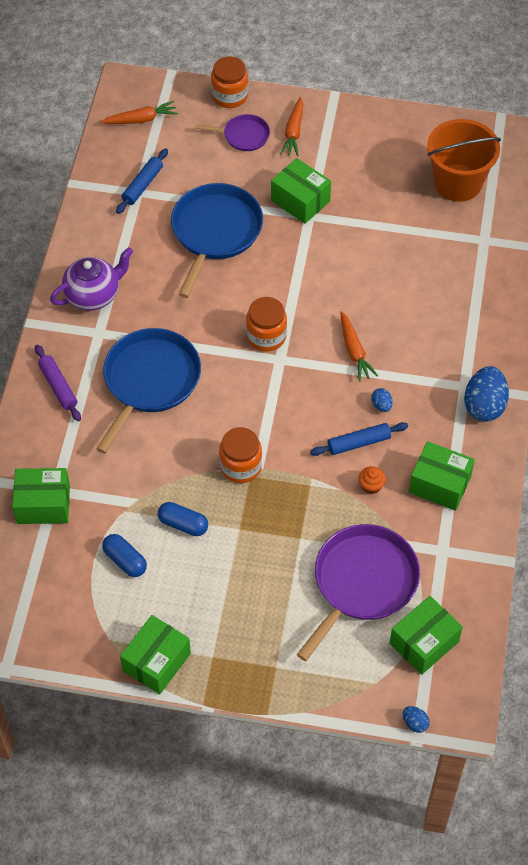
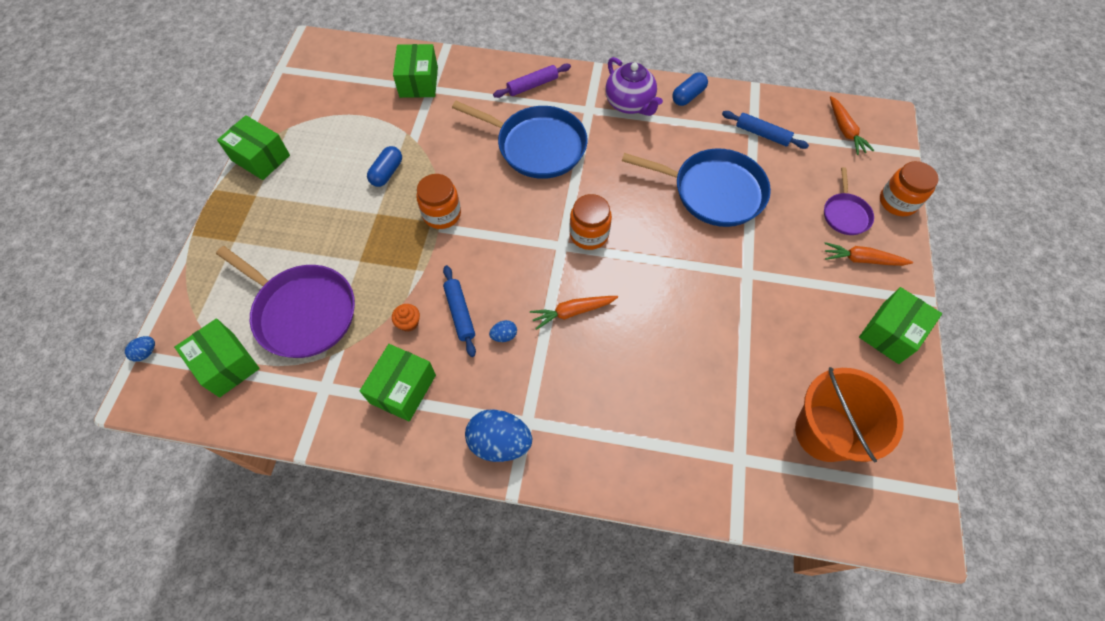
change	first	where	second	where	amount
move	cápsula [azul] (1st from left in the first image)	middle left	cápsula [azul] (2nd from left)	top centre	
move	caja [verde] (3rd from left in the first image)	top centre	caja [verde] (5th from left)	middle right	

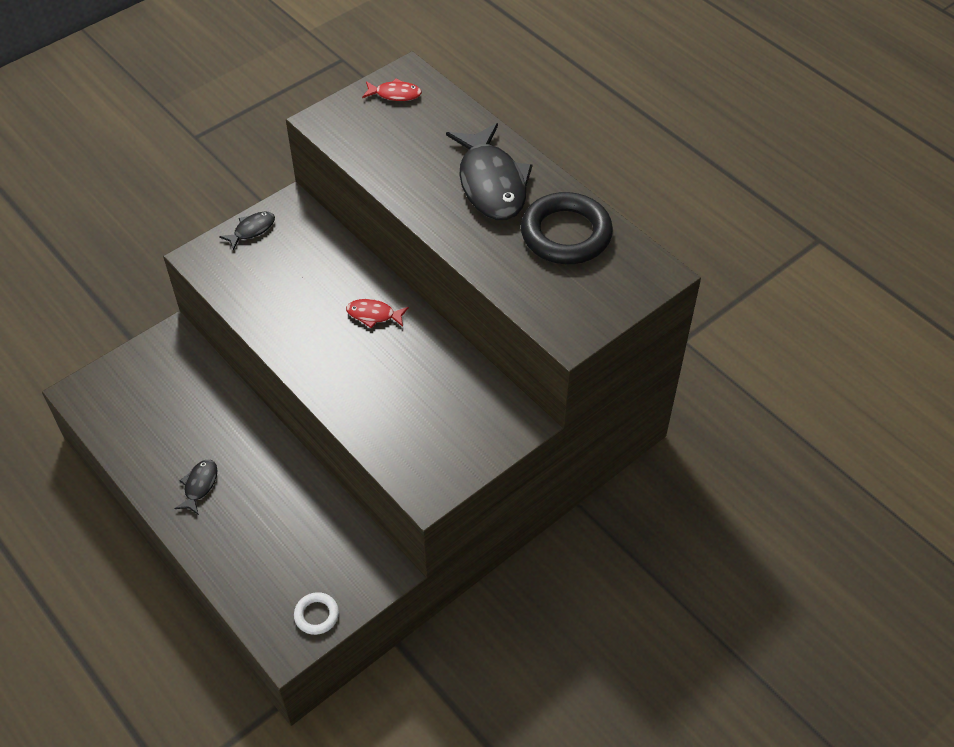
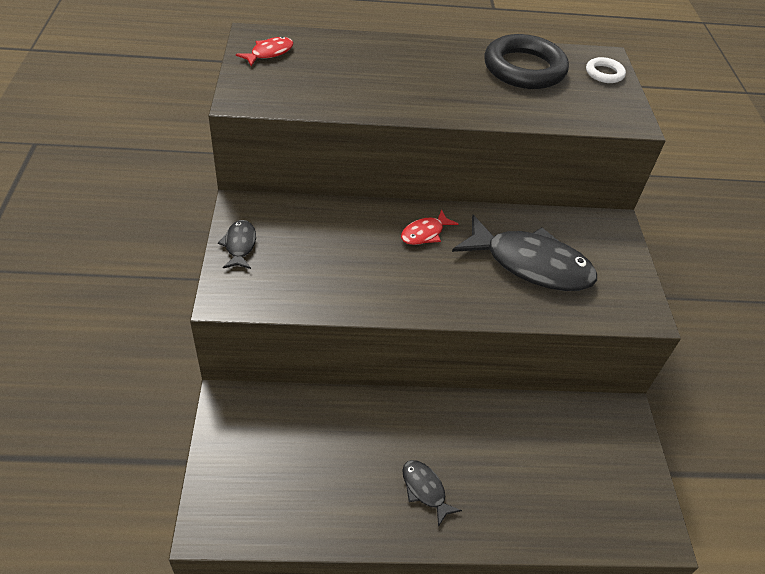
change	first	where	second	where	amount
move	anillo [blanco]	bottom left		top right	
move	pez [negro] (3rd from left)	top centre		middle right	

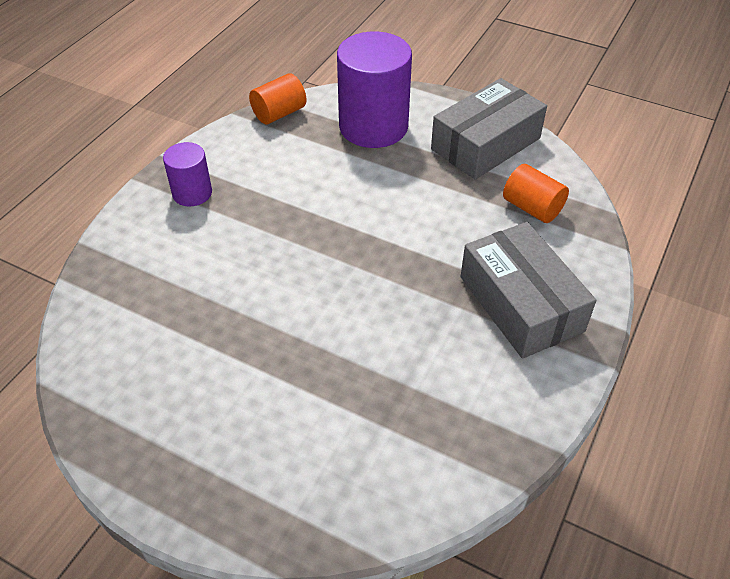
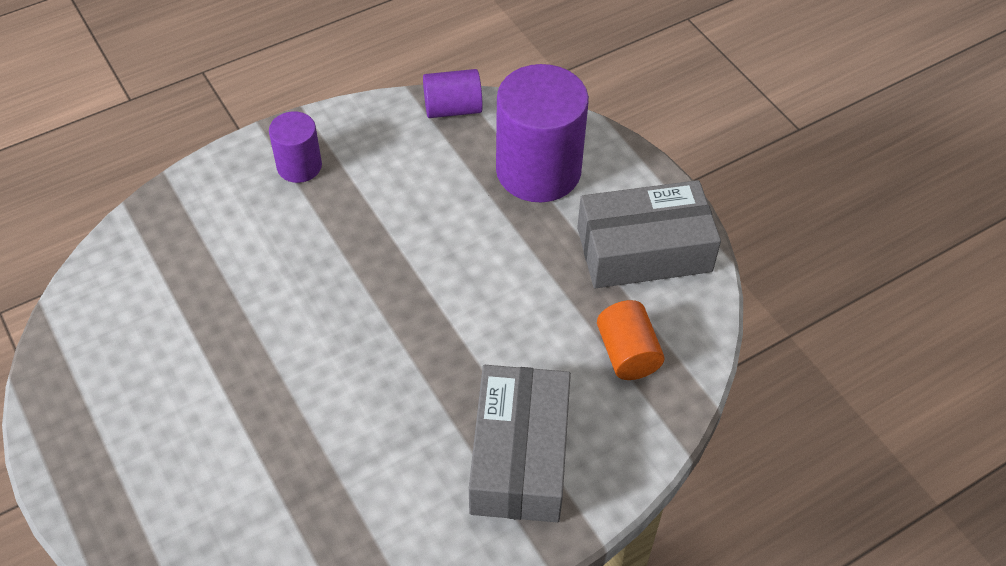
change	first	where	second	where	amount
recolor	cilindro [naranja] (1st from left)	top centre	cilindro [morado] (2nd from left)	top centre	

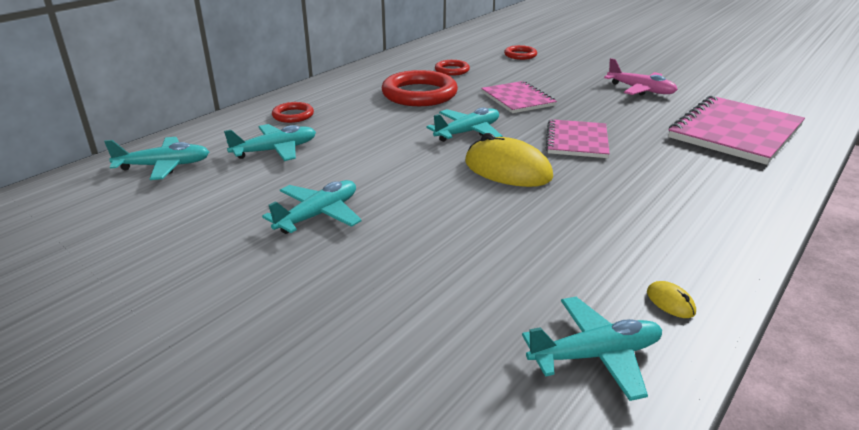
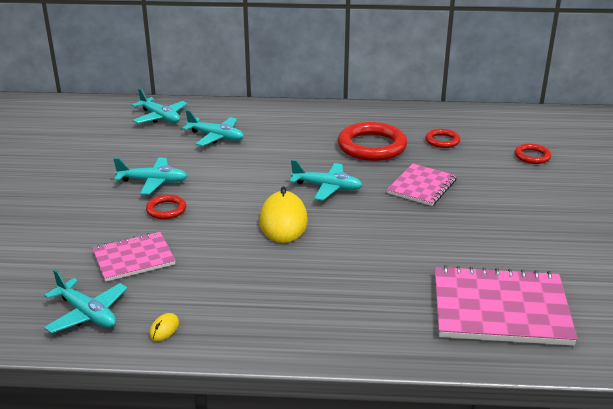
change	first	where	second	where	amount
delete	avión [rosa]	top right			
move	anillo [rojo] (1st from left)	top centre		middle left	
move	cuaderno [rosa] (2nd from left in the first image)	top right	cuaderno [rosa] (1st from left)	middle left	

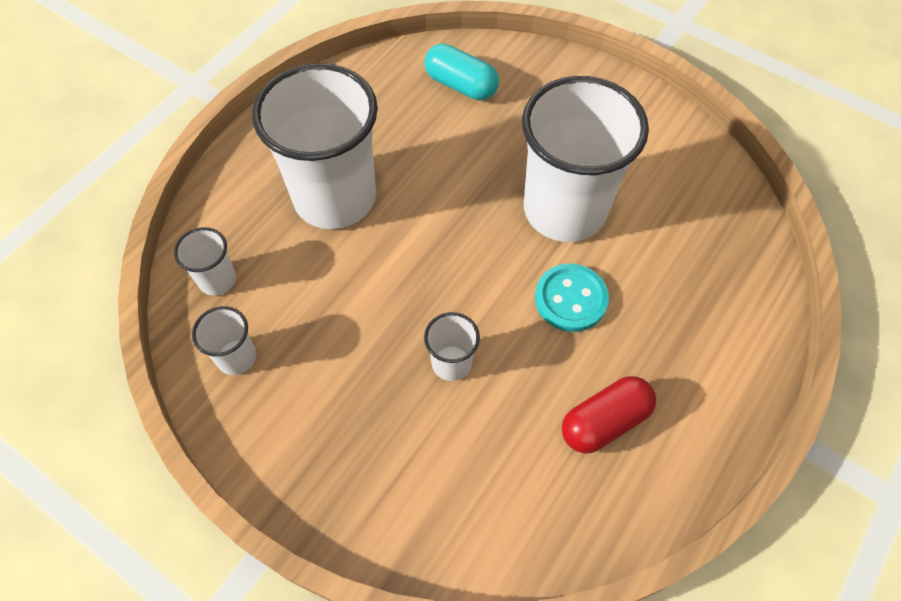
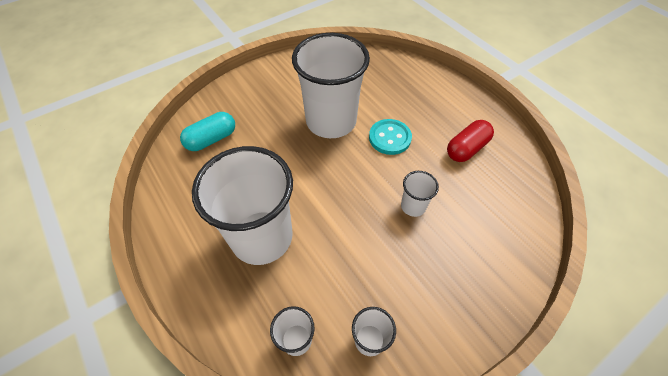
change	first	where	second	where	amount
rotate	cápsula [rojo]	bottom right		middle right	60 degrees clockwise

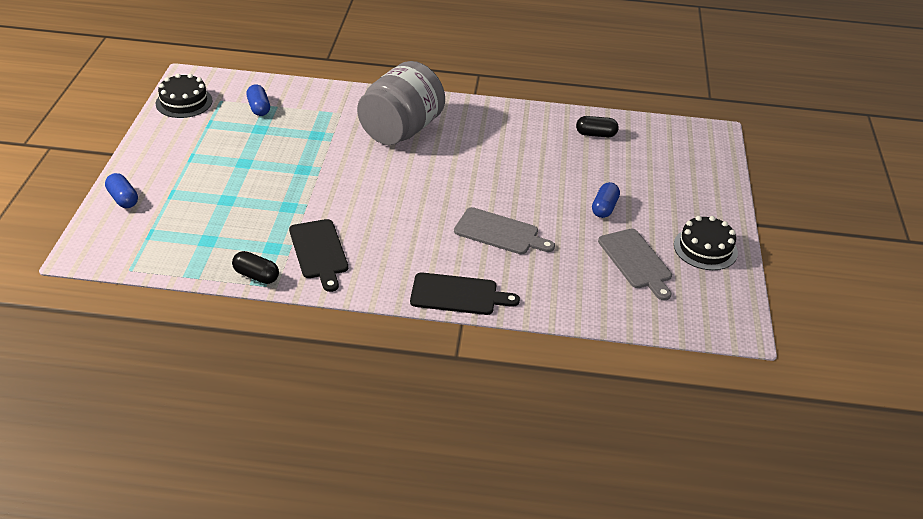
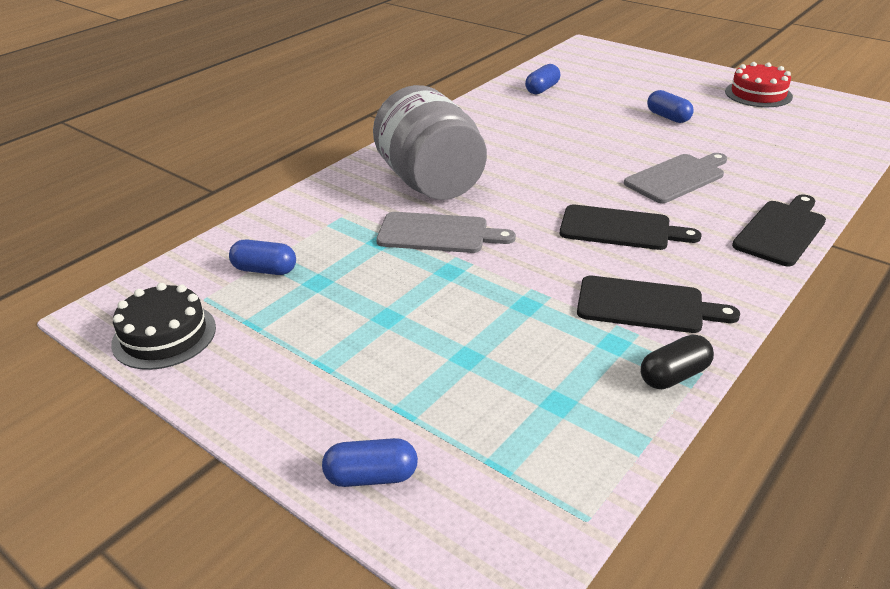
change	first	where	second	where	amount
insert			tabla de cortar [negro] (1st from left)	middle right	
move	tabla de cortar [gris] (2nd from left in the first image)	middle right	tabla de cortar [gris] (1st from left)	centre	
recolor	cápsula [negro] (2nd from left)	top centre	cápsula [azul] (3rd from left)	top centre	
recolor	tarta [negro] (2nd from left)	middle right	tarta [rojo]	top right	

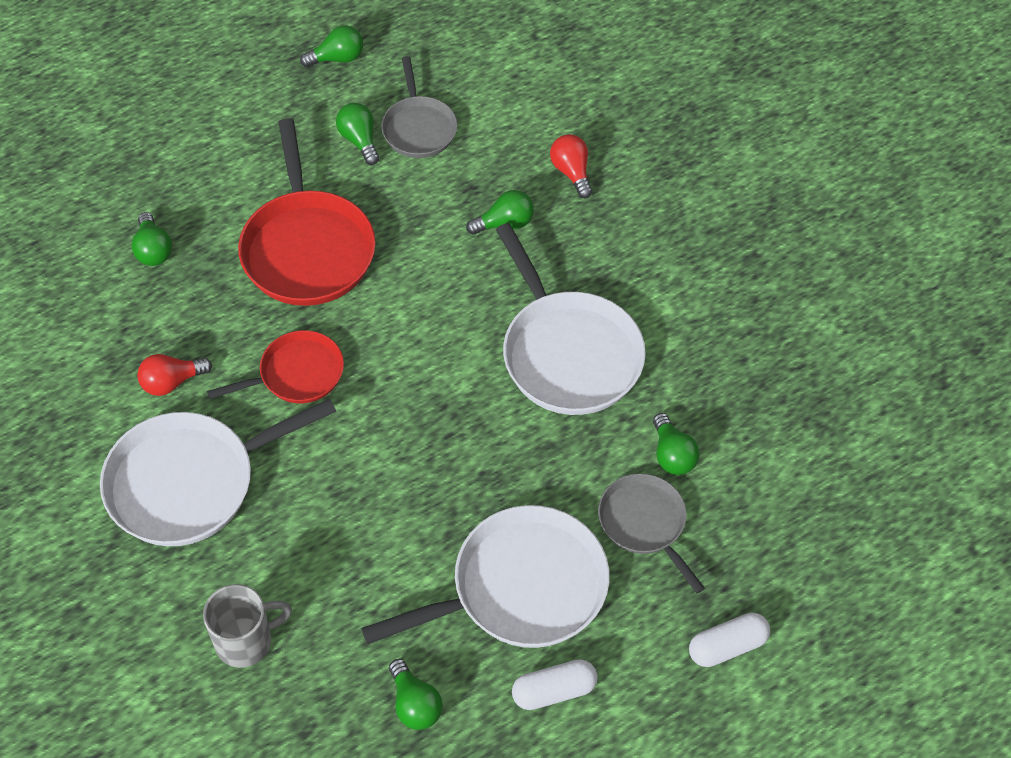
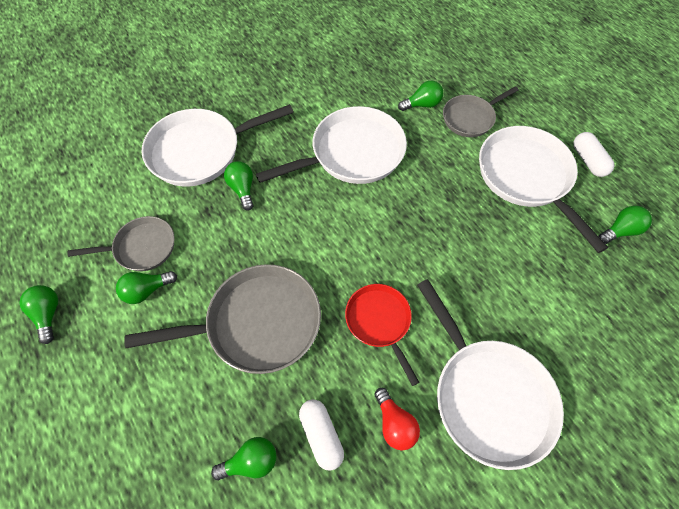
change	first	where	second	where	amount
delete	taza [gris]	bottom left			
move	cápsula [blanco] (2nd from left in the first image)	bottom right	cápsula [blanco] (1st from left)	bottom centre	
replace	bombilla [rojo] (2nd from left)	top centre	sartén [blanco] (1st from left)	top left	
recolor	sartén [rojo] (2nd from left)	top left	sartén [gris] (2nd from left)	middle left	

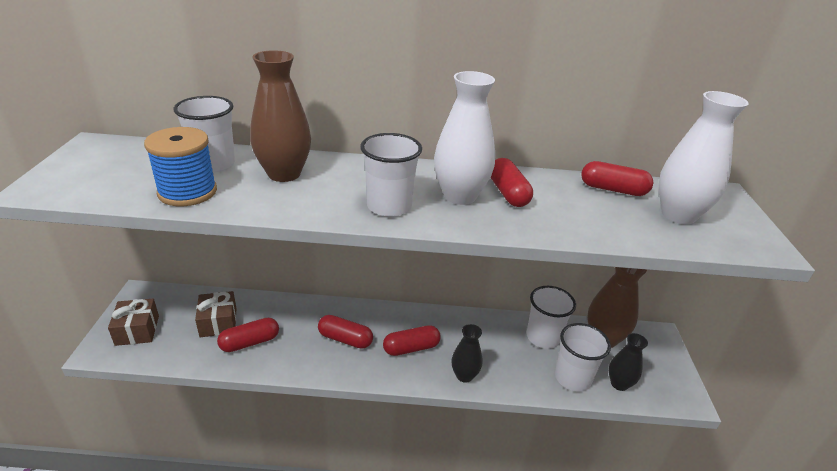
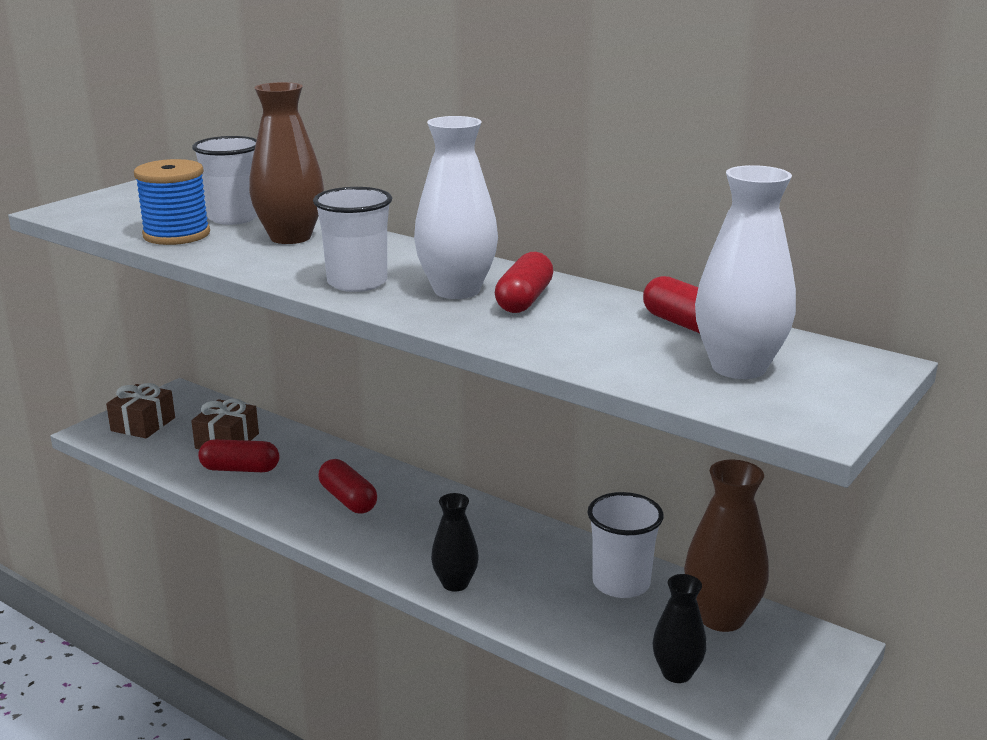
change	first	where	second	where	amount
delete	cápsula [rojo] (3rd from left)	bottom centre			
delete	vaso [blanco] (4th from left)	bottom right			

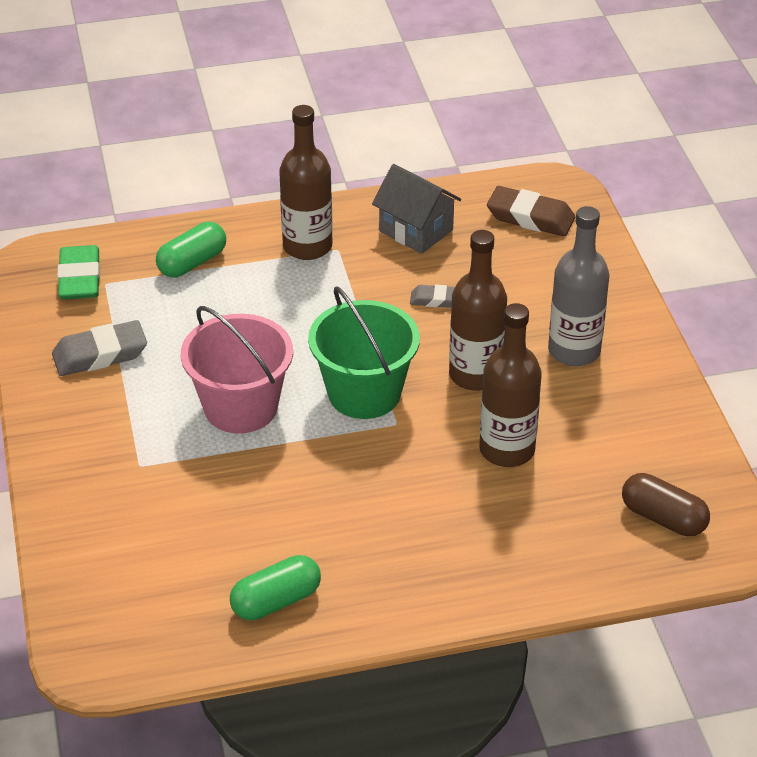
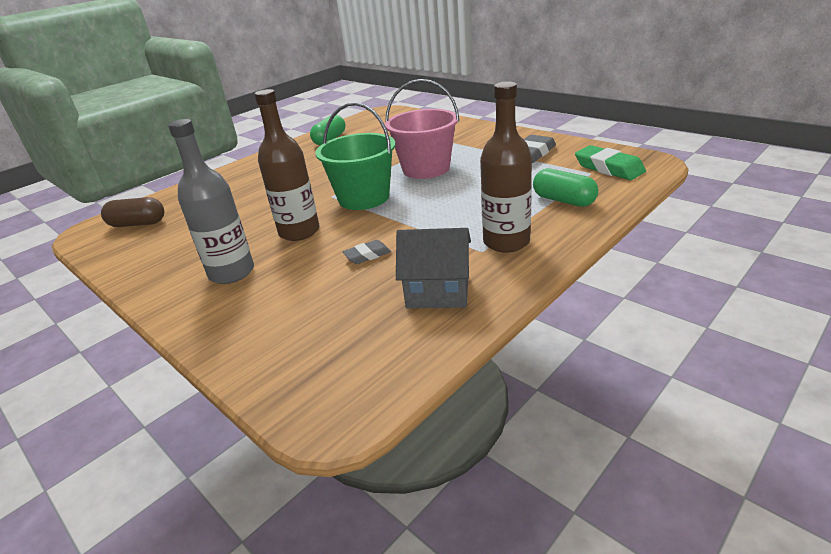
change	first	where	second	where	amount
delete	botella [marrón] (3rd from left)	middle right			
delete	goma de borrar [marrón]	top right			
rotate	cápsula [verde] (1st from left in the first image)	top left	cápsula [verde] (2nd from left)	middle right	60 degrees counterclockwise

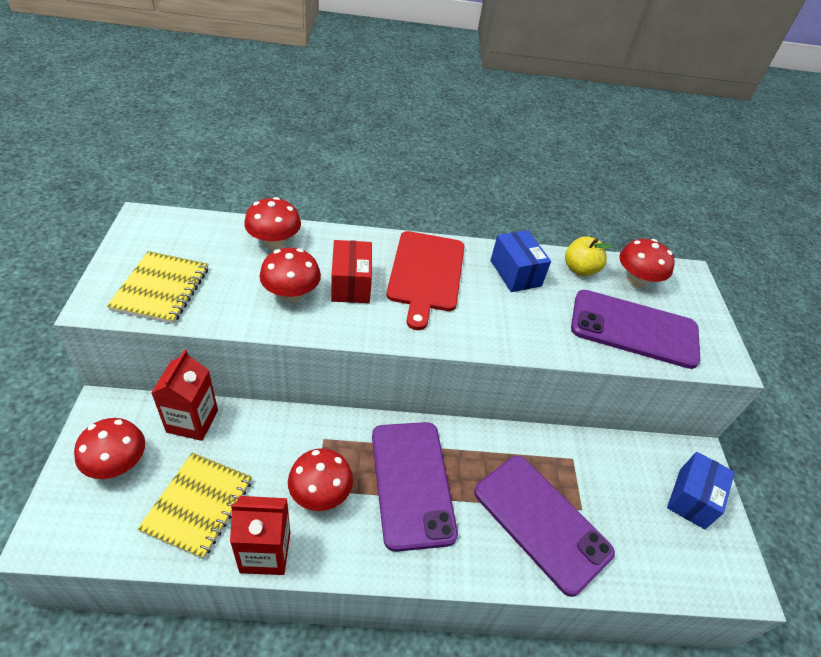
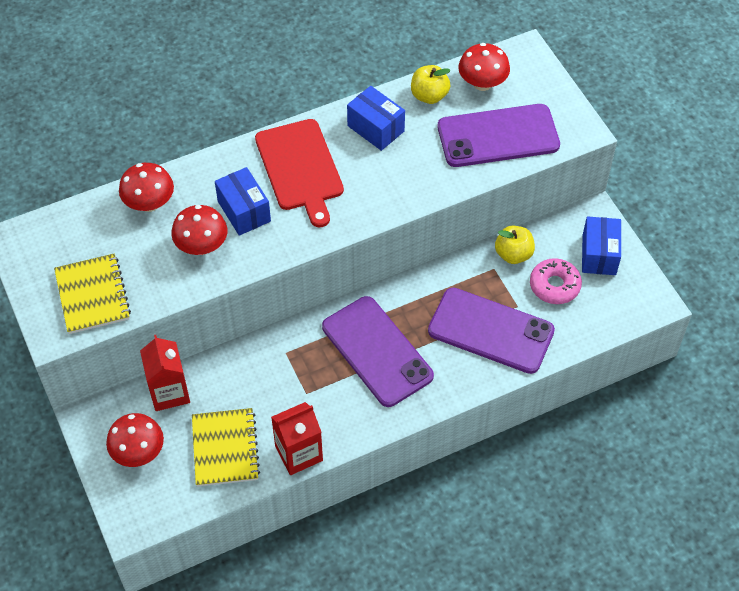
change	first	where	second	where	amount
delete	seta [rojo] (4th from left)	bottom centre			
insert			manzana [amarillo] (2nd from left)	middle right	
insert			rosquilla [rosa]	middle right	
recolor	caja [rojo]	centre	caja [azul] (1st from left)	middle left	

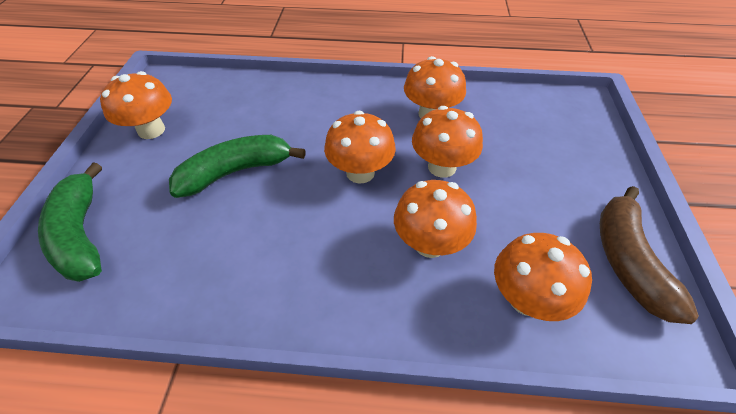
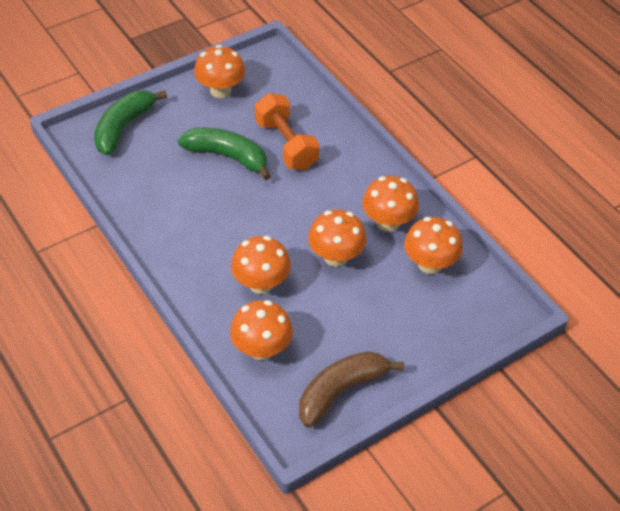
change	first	where	second	where	amount
insert			mancuerna [naranja]	top centre	
move	seta [naranja] (2nd from left in the first image)	centre	seta [naranja] (6th from left)	middle right	

